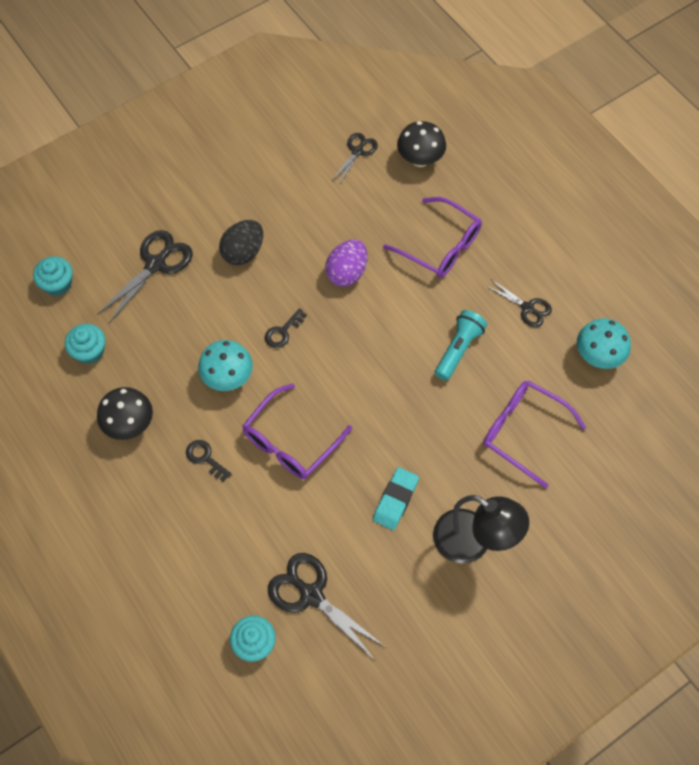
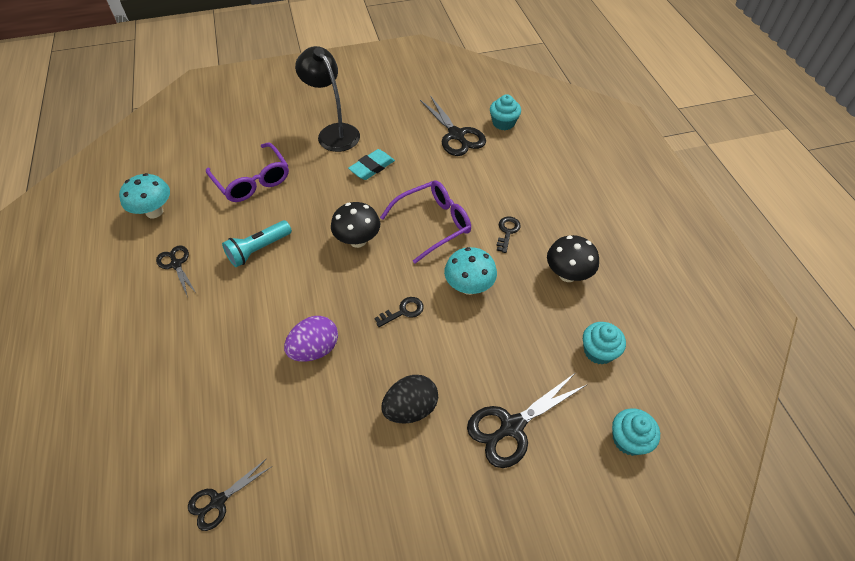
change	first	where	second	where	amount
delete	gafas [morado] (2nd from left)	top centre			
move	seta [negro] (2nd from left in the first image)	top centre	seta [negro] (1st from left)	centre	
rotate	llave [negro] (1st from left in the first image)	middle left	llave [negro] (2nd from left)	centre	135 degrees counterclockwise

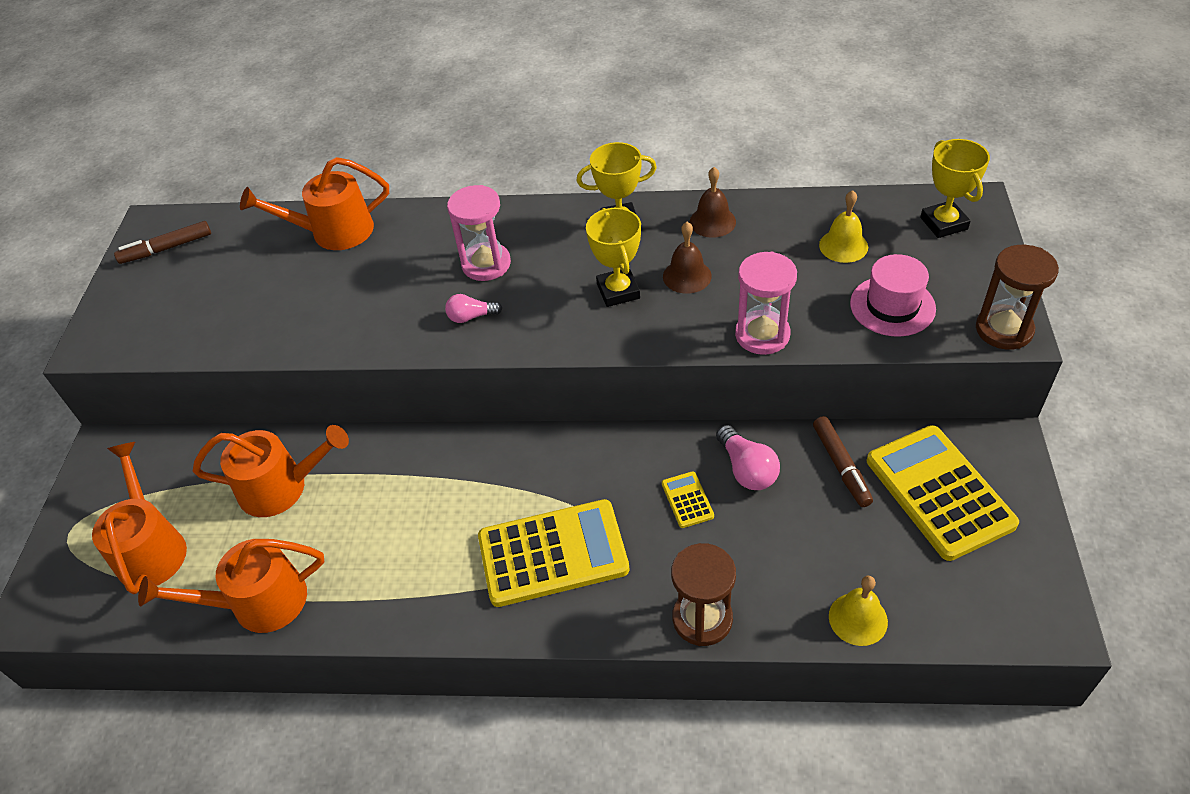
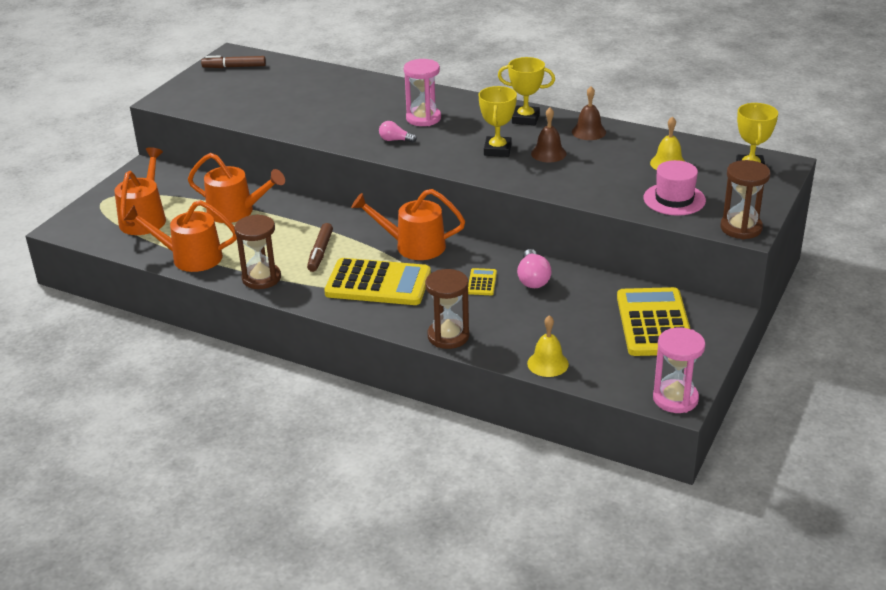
change	first	where	second	where	amount
insert			reloj de arena [marrón] (1st from left)	middle left	
move	regadera [naranja] (4th from left)	top left		centre	
move	reloj de arena [rosa] (2nd from left)	centre		middle right	
move	rotulador [marrón] (2nd from left)	middle right		centre	

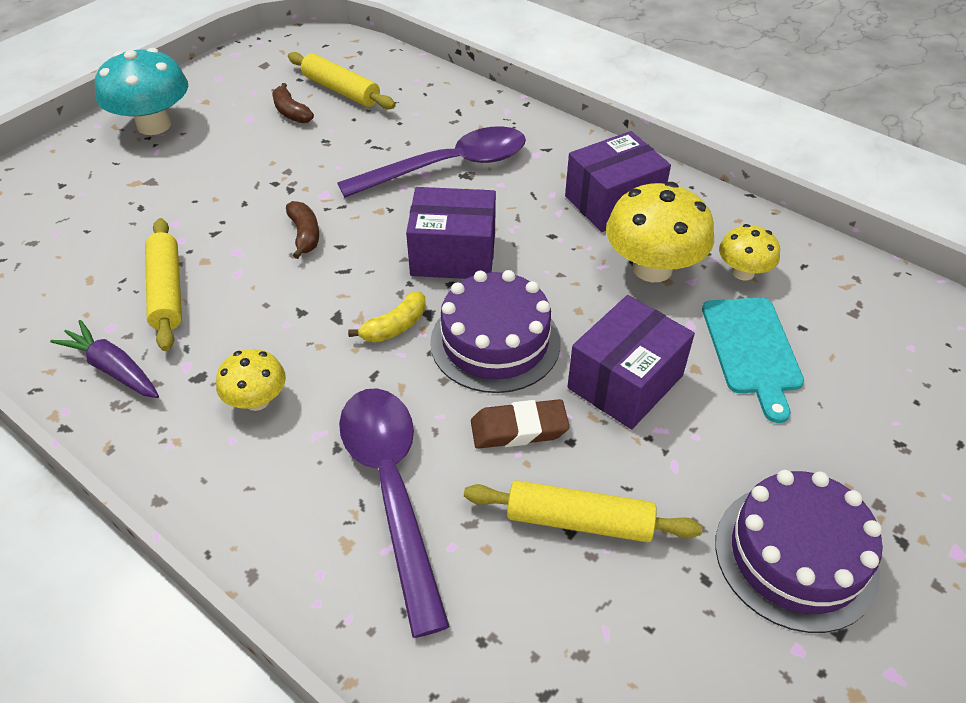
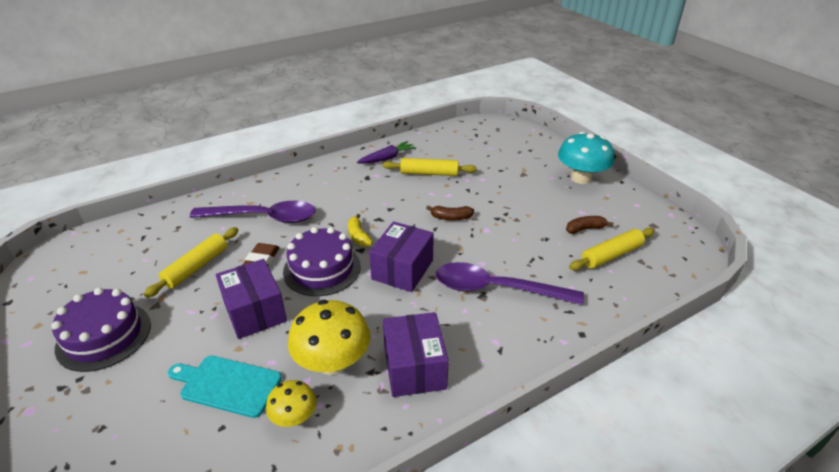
change	first	where	second	where	amount
delete	seta [amarillo] (1st from left)	middle left			
rotate	cuchara [morado] (2nd from left)	top centre		centre	105 degrees clockwise

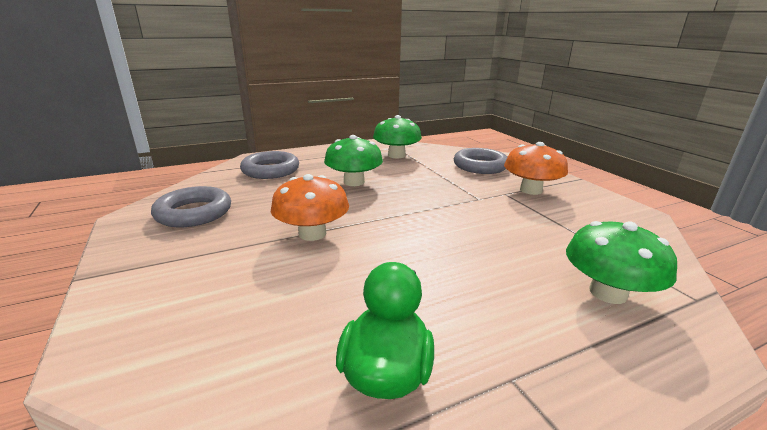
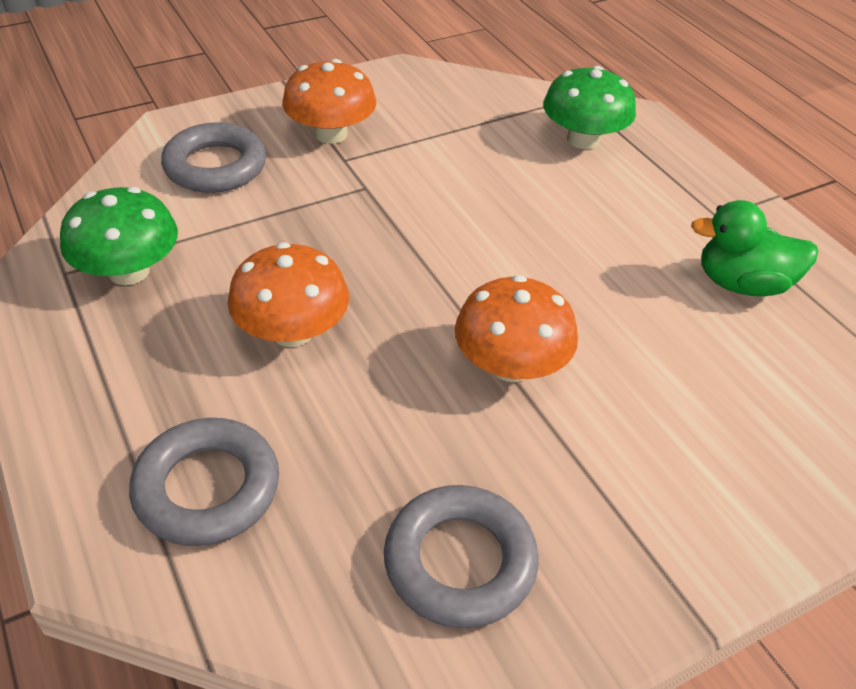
change	first	where	second	where	amount
recolor	seta [verde] (1st from left)	centre	seta [naranja] (1st from left)	centre	

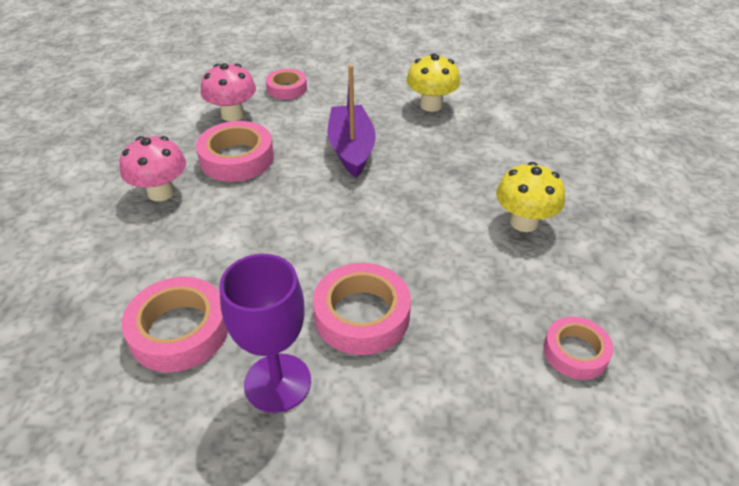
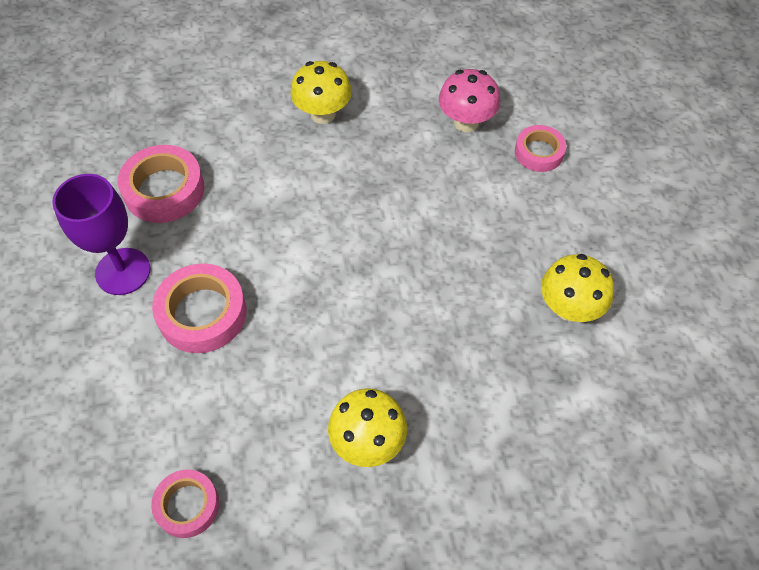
change	first	where	second	where	amount
delete	cinta adhesiva [rosa] (2nd from left)	top left			
delete	barco [morado]	top centre			
recolor	seta [rosa] (1st from left)	middle left	seta [amarillo] (1st from left)	top centre	

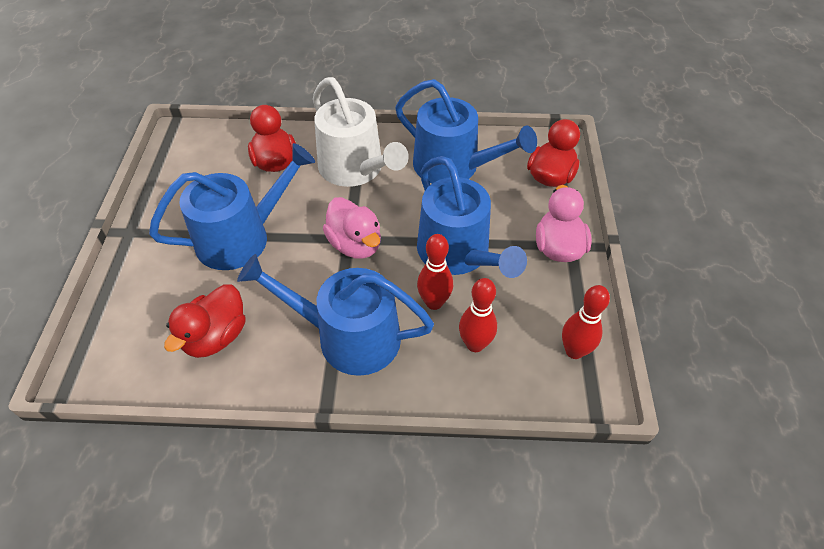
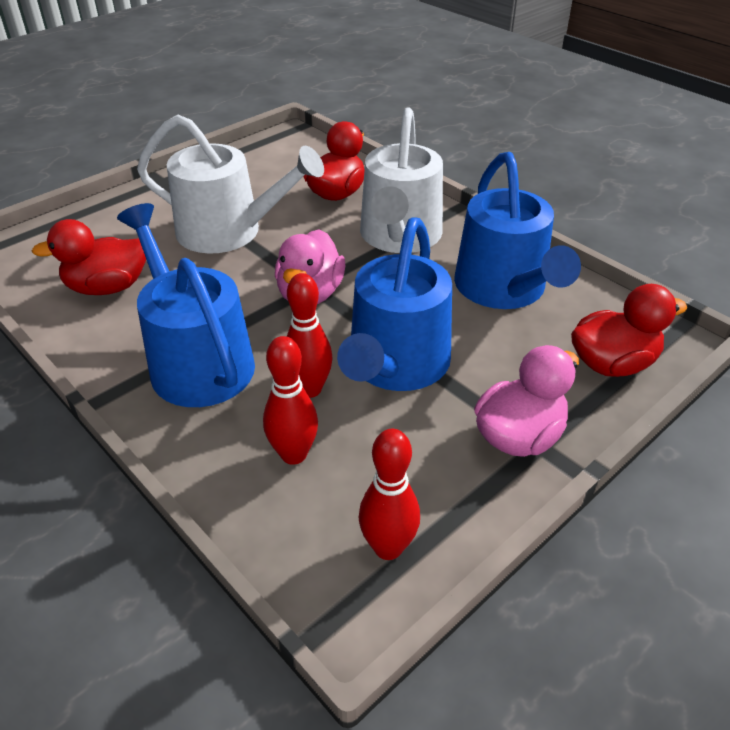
change	first	where	second	where	amount
recolor	regadera [azul] (1st from left)	middle left	regadera [blanco] (1st from left)	top left	

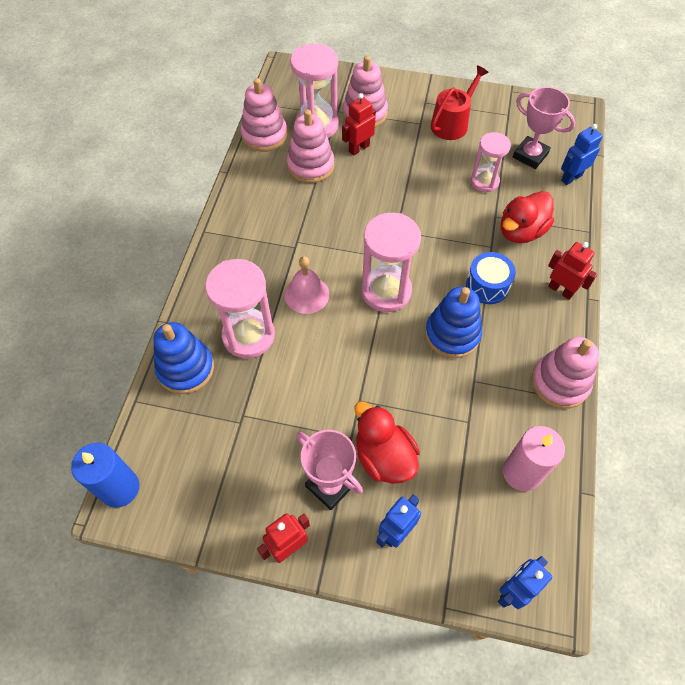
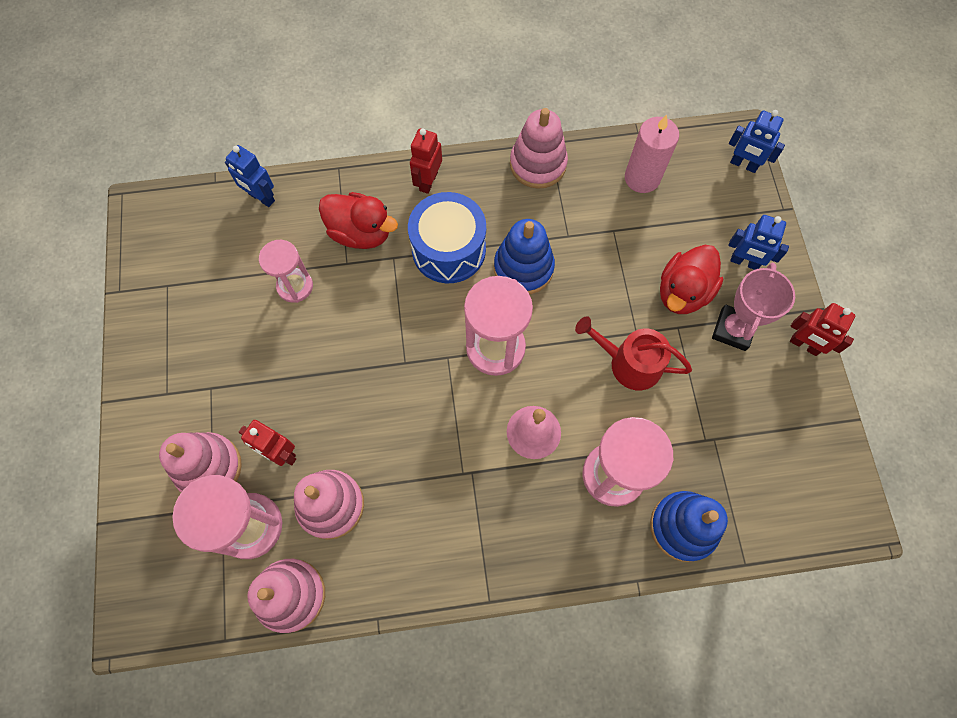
change	first	where	second	where	amount
delete	vela [azul]	bottom left			
delete	trofeo [rosa] (2nd from left)	top right			
move	regadera [rojo]	top right		centre	
resize	tambor [azul]	middle right		top centre	x1.53

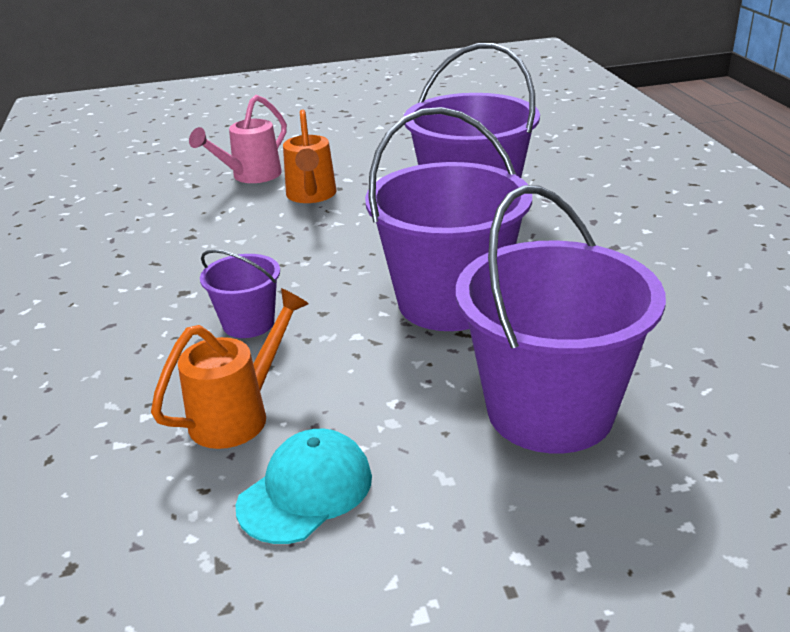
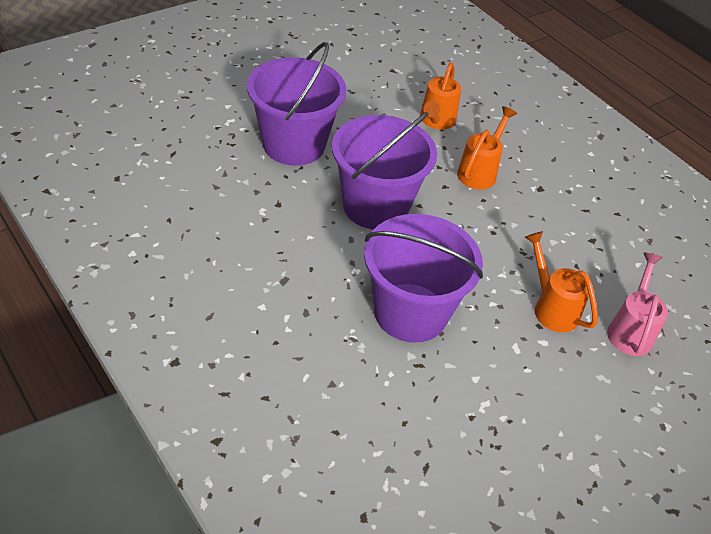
change	first	where	second	where	amount
delete	gorra [turquesa]	bottom centre			
replace	balde [morado] (1st from left)	middle left	regadera [naranja] (2nd from left)	top right	

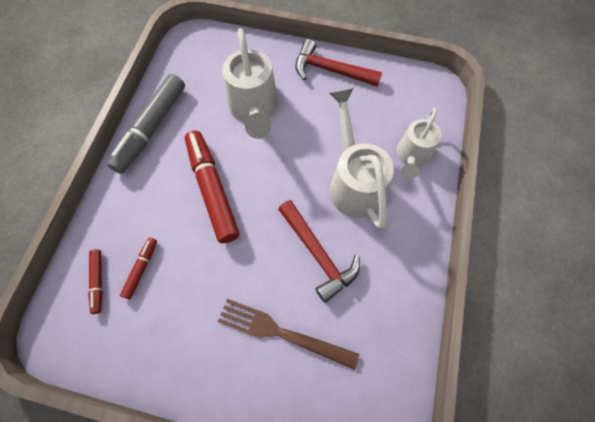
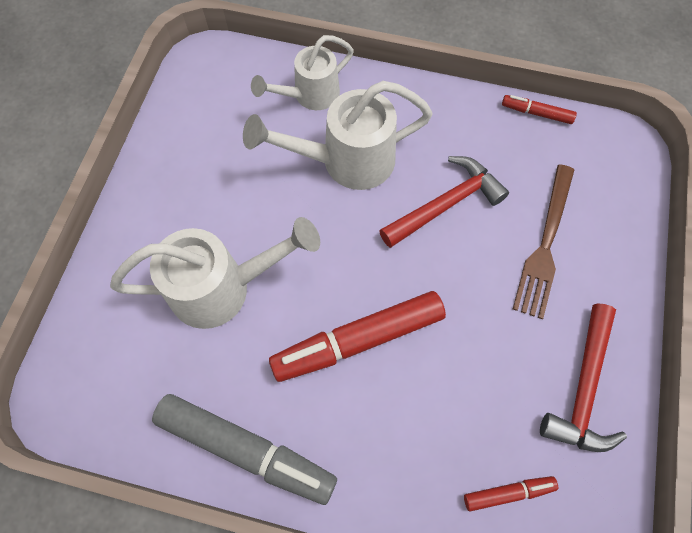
change	first	where	second	where	amount
move	rotulador [rojo] (2nd from left in the first image)	middle left	rotulador [rojo] (3rd from left)	top right	
move	martillo [rojo] (2nd from left)	top centre		bottom right	
rotate	regadera [blanco] (3rd from left in the first image)	middle right	regadera [blanco] (2nd from left)	top centre	120 degrees clockwise

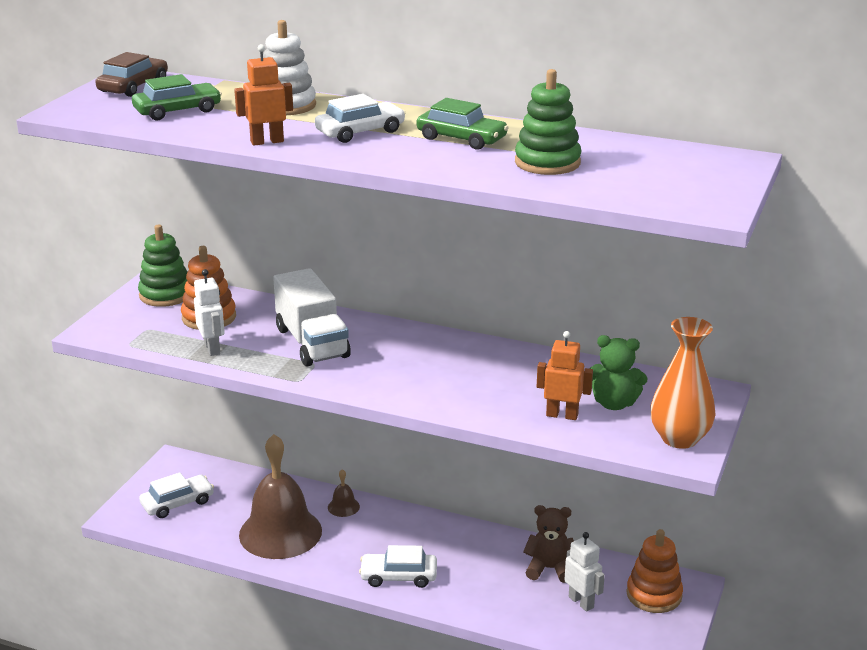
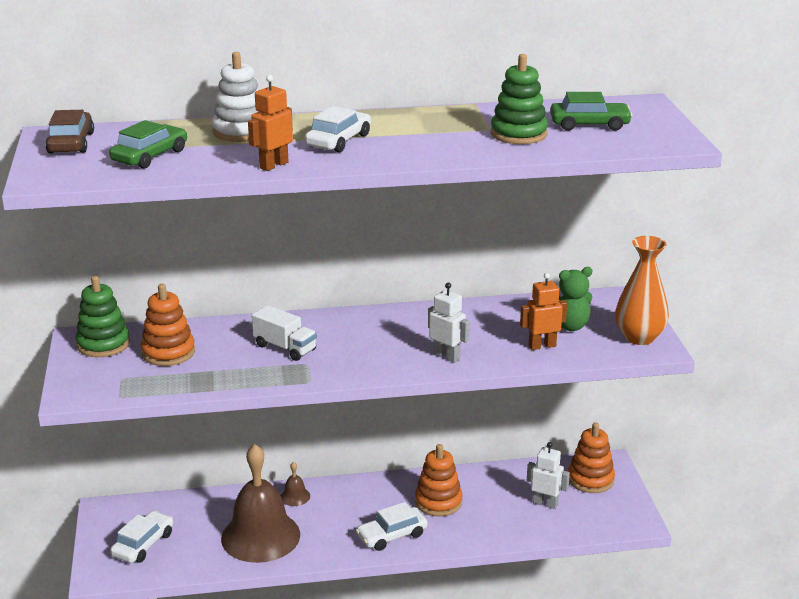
change	first	where	second	where	amount
delete	osito [marrón]	bottom centre			
insert			juguete apilable [naranja] (2nd from left)	bottom centre	
move	robot [blanco] (1st from left)	middle left		centre	
move	coche [verde] (2nd from left)	top centre		top right	
resize	camión [blanco]	centre		centre	x0.64

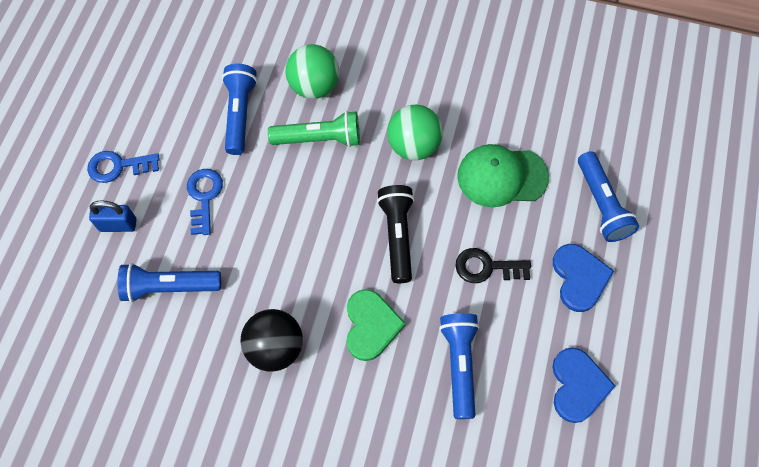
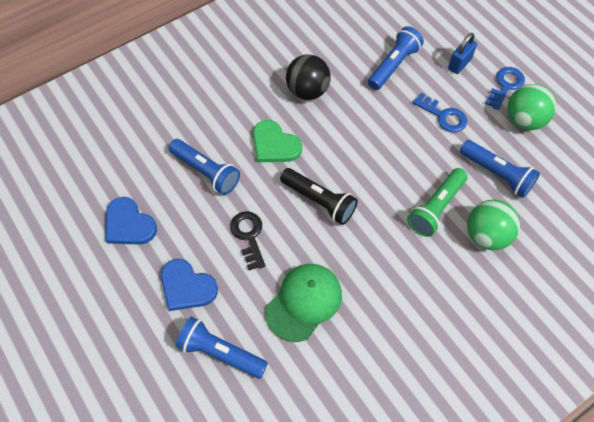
change	first	where	second	where	amount
move	pelota [verde] (2nd from left)	top centre		top right	
rotate	llave [negro]	centre		centre	60 degrees counterclockwise

